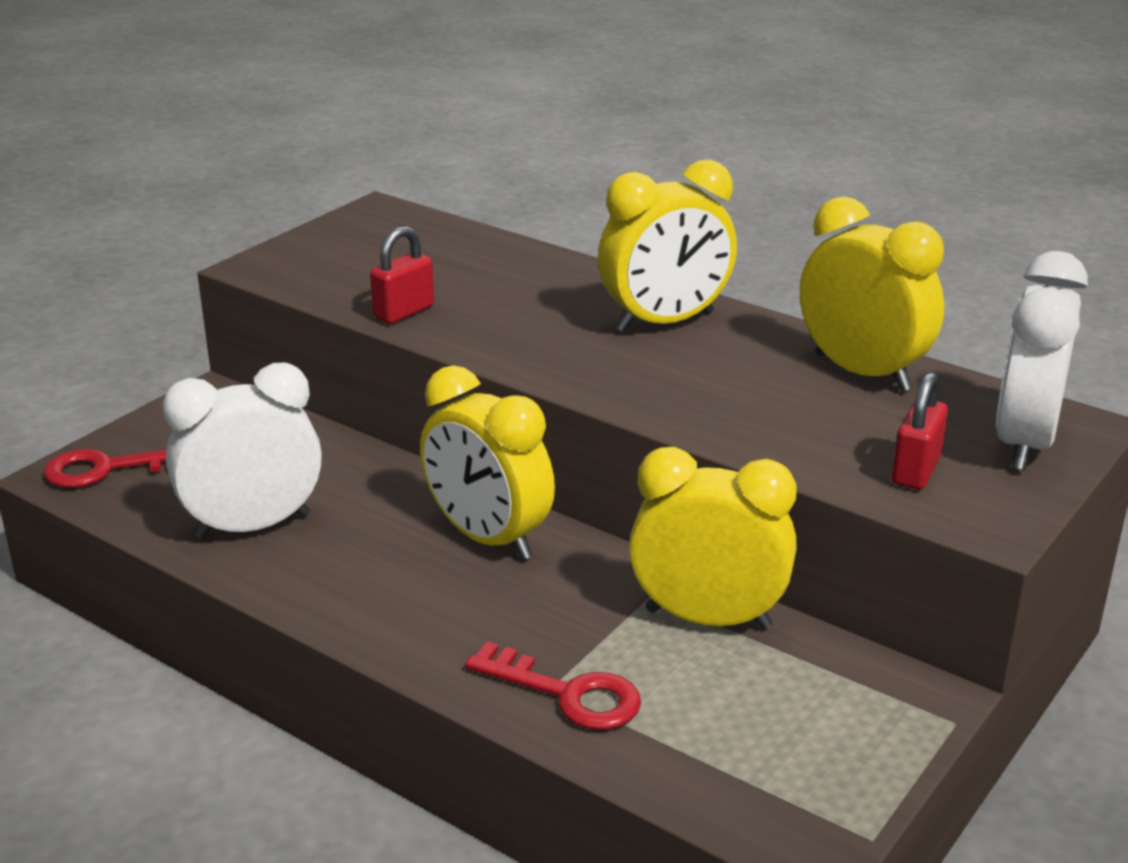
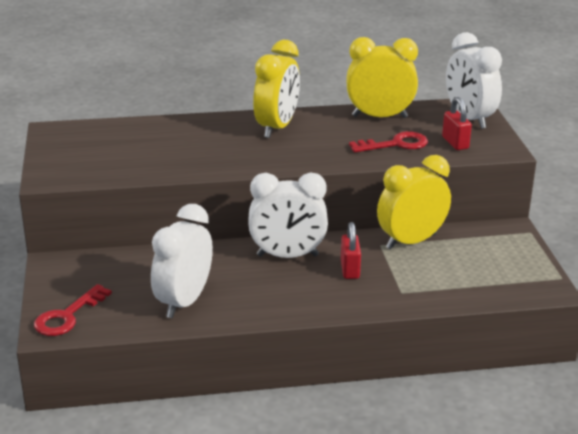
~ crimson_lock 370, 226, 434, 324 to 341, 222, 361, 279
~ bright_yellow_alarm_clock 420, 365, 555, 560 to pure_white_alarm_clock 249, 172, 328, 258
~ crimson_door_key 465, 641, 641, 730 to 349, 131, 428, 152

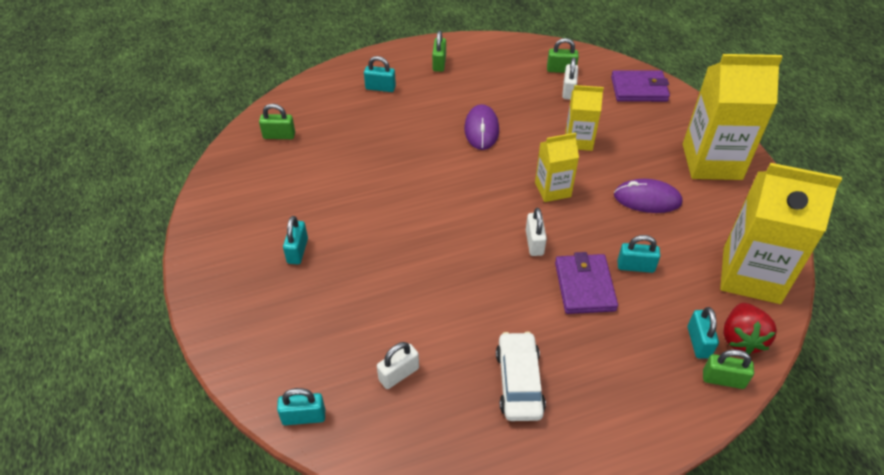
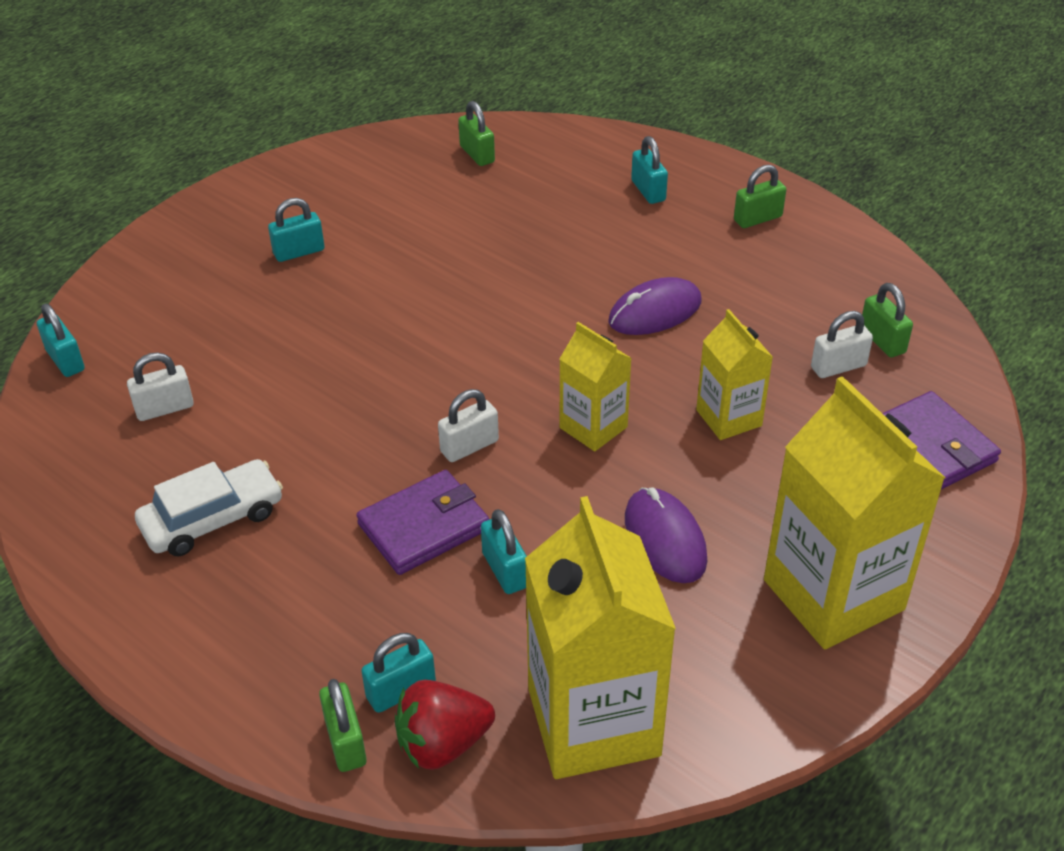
~ pure_white_lock 377, 342, 419, 389 = 127, 352, 194, 421 45 degrees counterclockwise

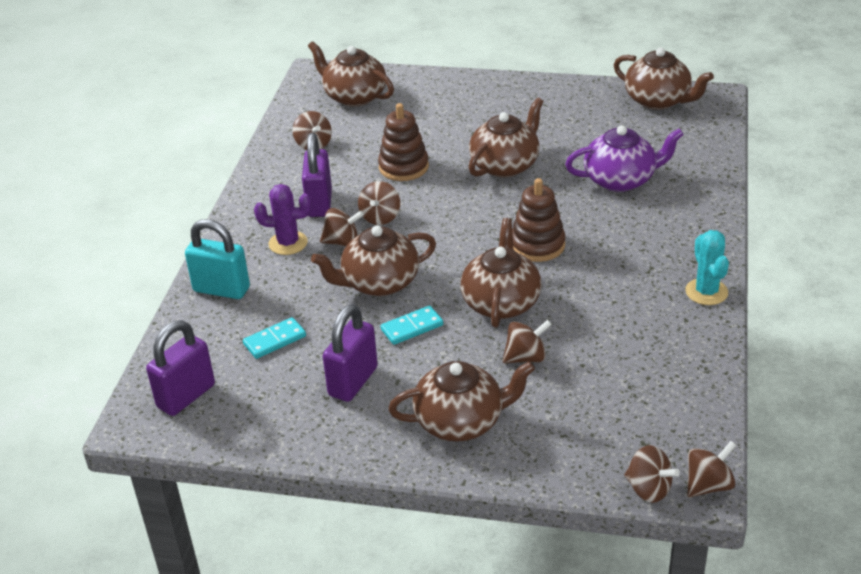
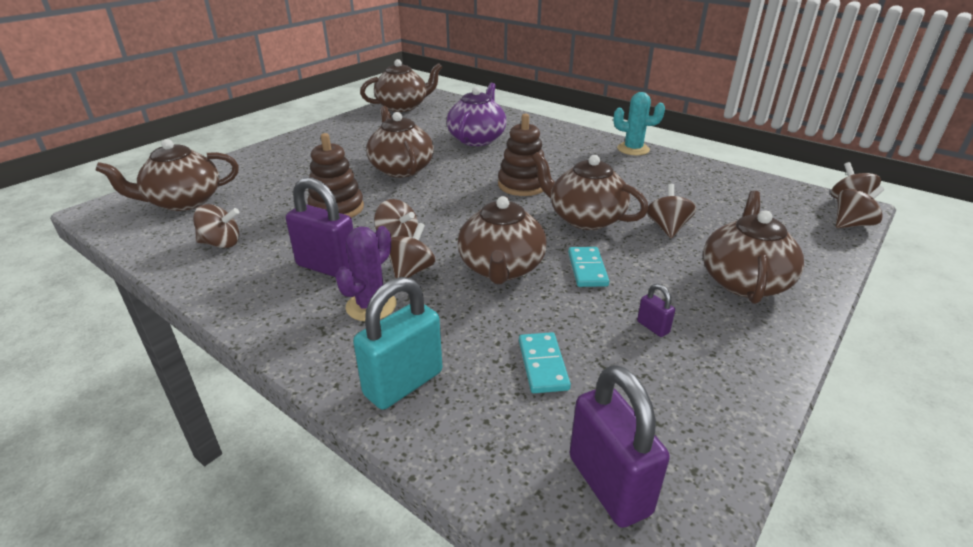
~ violet_lock 323, 304, 378, 402 = 637, 284, 675, 337 x0.46

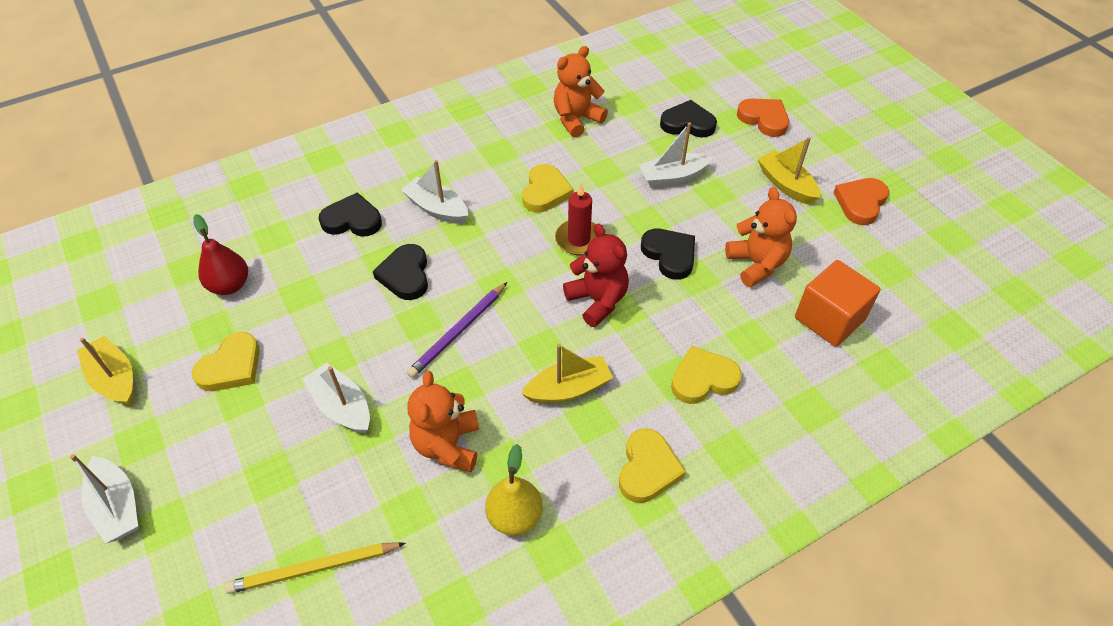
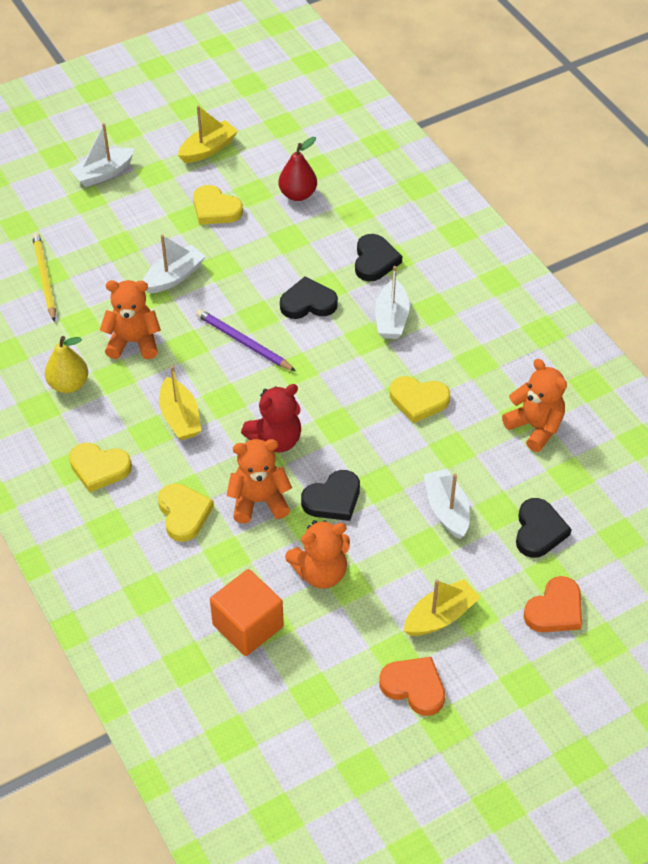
~ pure_white_toy_boat 401, 160, 468, 224 = 375, 266, 410, 339 150 degrees clockwise
- crimson_candle 555, 183, 597, 255
+ orange_teddy_bear 227, 439, 292, 523

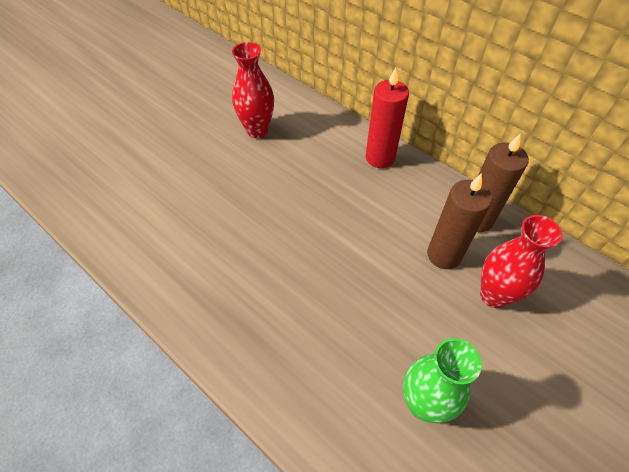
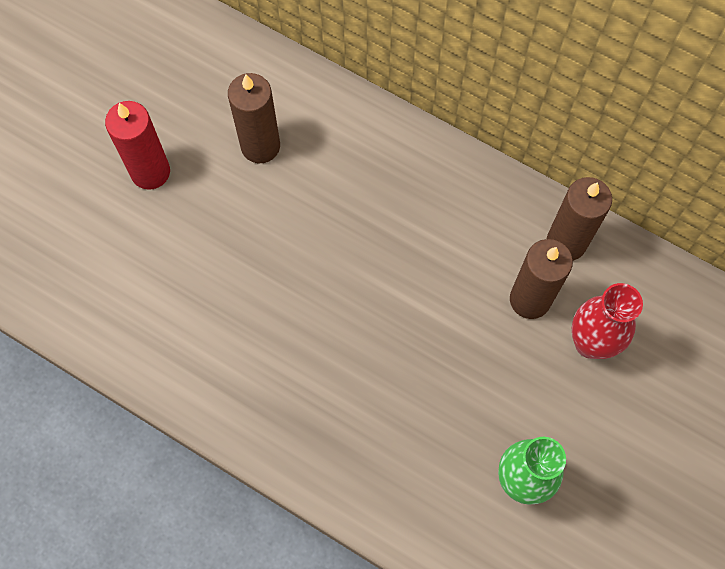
~ crimson_tall_vase 232, 42, 274, 138 to dark_brown_candle 228, 73, 280, 163
~ crimson_candle 366, 67, 409, 168 to 105, 101, 170, 190

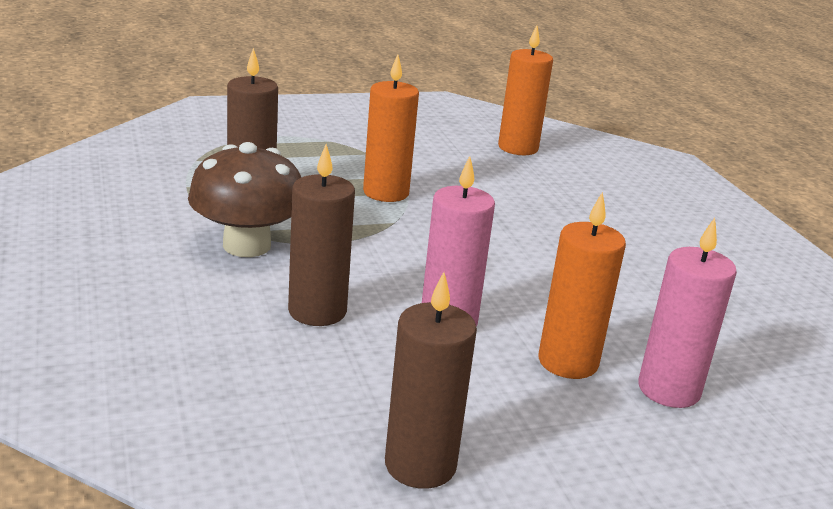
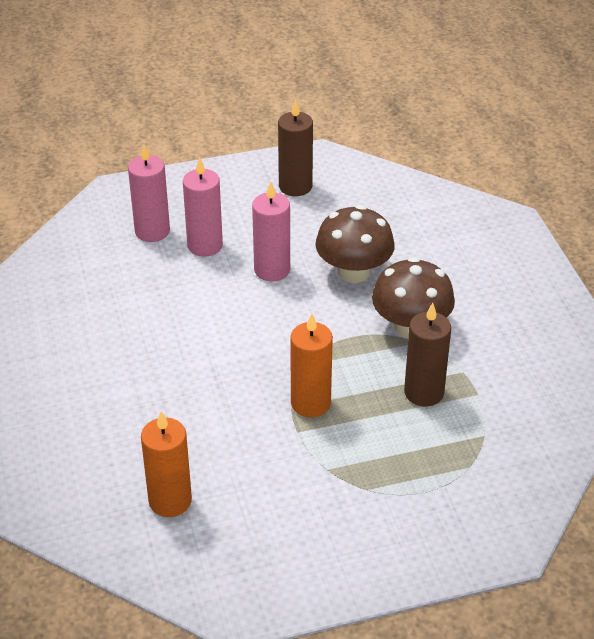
~ dark_brown_candle 288, 144, 355, 326 to dark_brown_mushroom 316, 205, 395, 283
~ orange_candle 538, 192, 626, 379 to pink_candle 183, 157, 223, 257

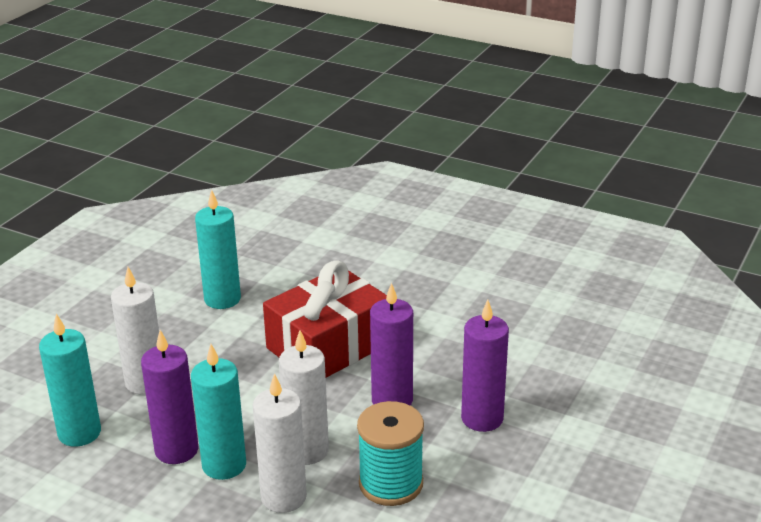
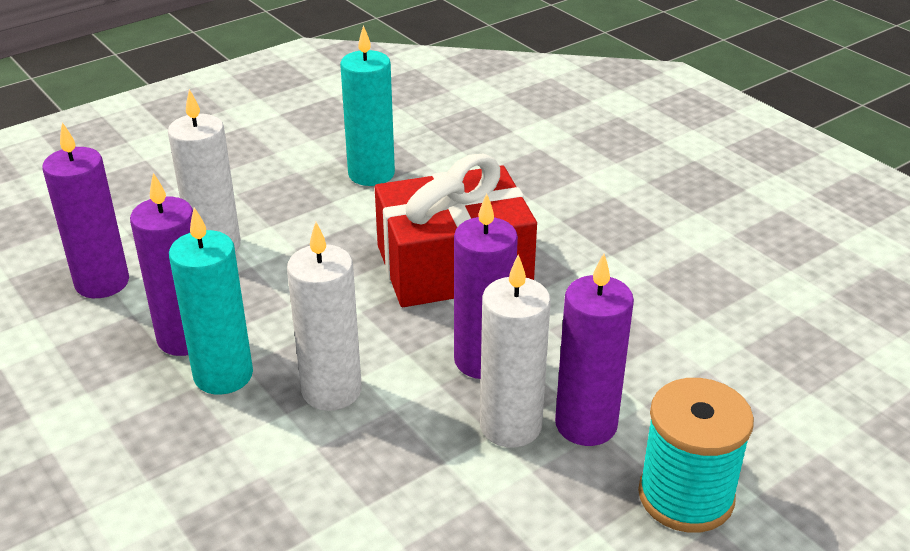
~ turquoise_candle 39, 314, 101, 447 to violet_candle 43, 122, 129, 298
~ pure_white_candle 253, 373, 307, 513 to 480, 255, 551, 448
~ turquoise_bobbin 357, 401, 424, 506 to 638, 378, 754, 533

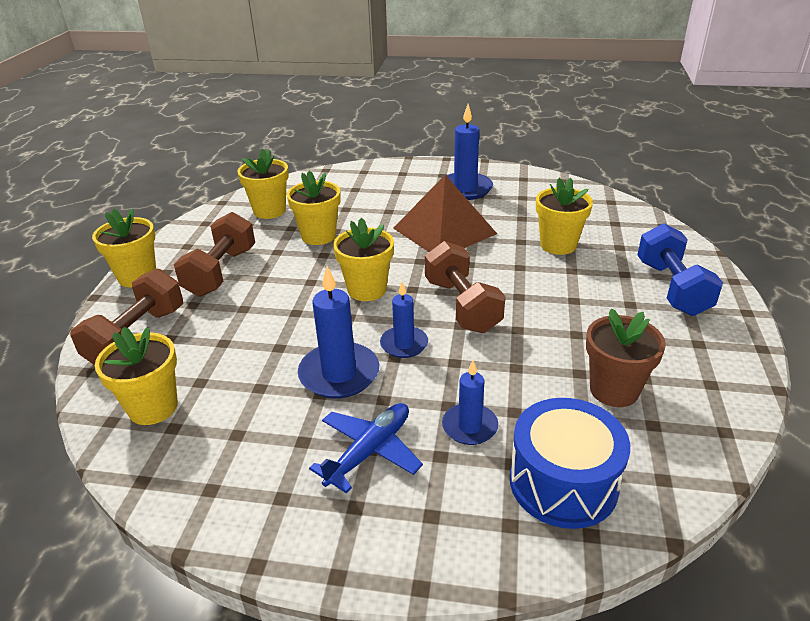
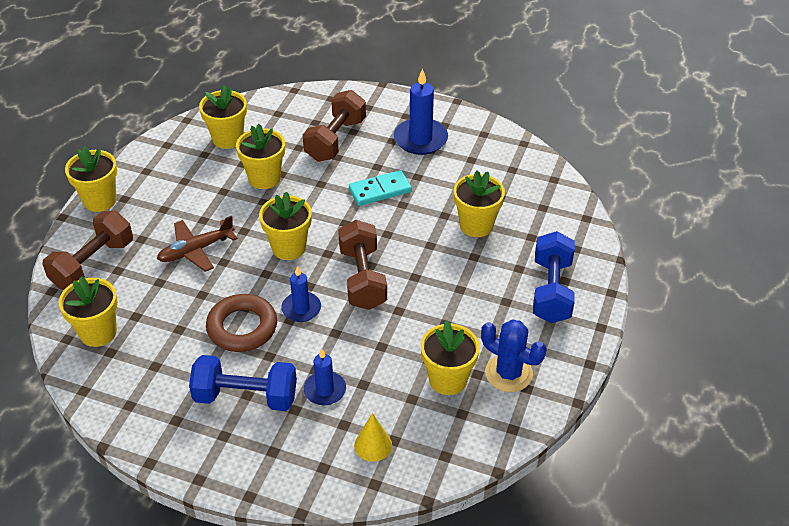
~ dark_brown_hand_weight 174, 212, 255, 297 to 303, 90, 366, 162
~ cobalt_candle 298, 266, 379, 399 to dark_brown_ring 206, 294, 277, 352
~ cobalt_aeroplane 309, 403, 423, 493 to cobalt_hand_weight 189, 355, 297, 411
~ dark_brown_pyramid 393, 175, 497, 252 to turquoise_domino 349, 170, 412, 206
~ cobalt_snare_drum 510, 398, 630, 529 to bright_yellow_cone 354, 413, 392, 462
~ dark_brown_plant_pot 586, 308, 666, 407 to bright_yellow_plant_pot 421, 321, 480, 395
+ dark_brown_aeroplane 157, 215, 237, 272
+ cobalt_cactus 481, 319, 546, 392

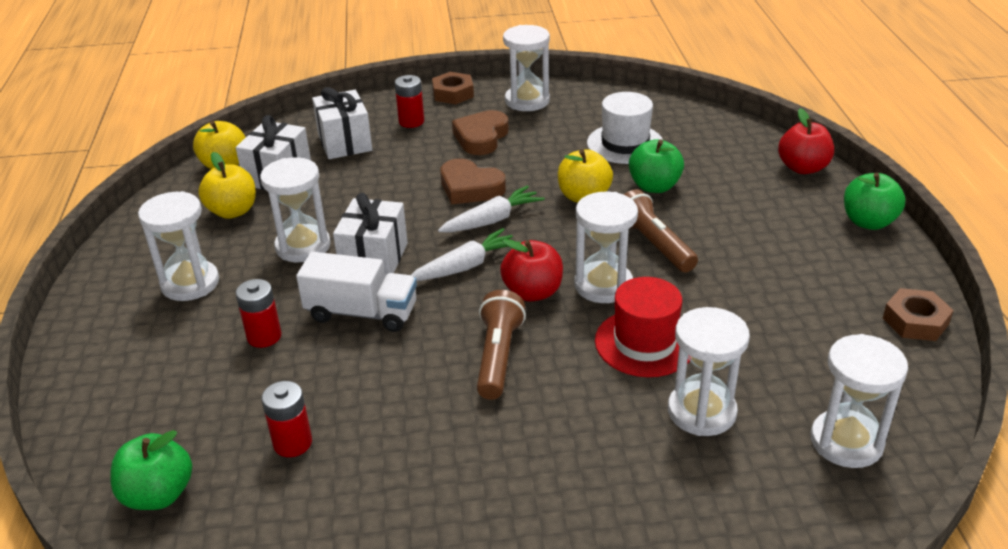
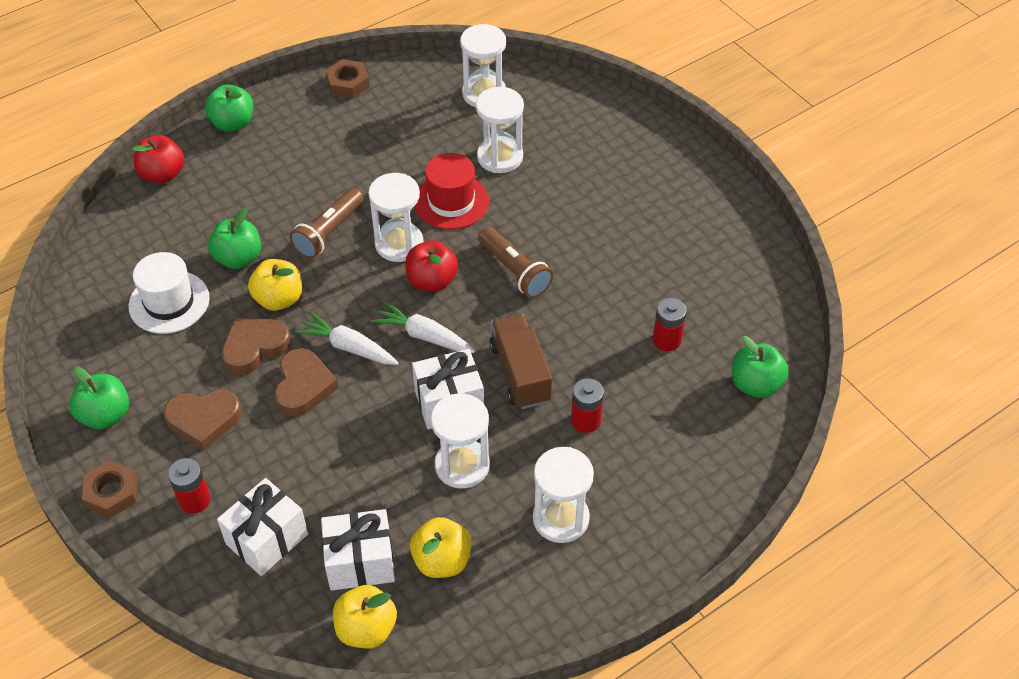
~ pure_white_toy_truck 296, 252, 417, 332 to dark_brown_toy_truck 489, 314, 552, 409
~ dark_brown_flashlight 477, 290, 526, 400 = 478, 227, 553, 298 105 degrees counterclockwise
~ pure_white_sandglass 503, 25, 550, 111 to emerald_toy_apple 69, 367, 129, 429
+ dark_brown_heart_shape 221, 318, 291, 375

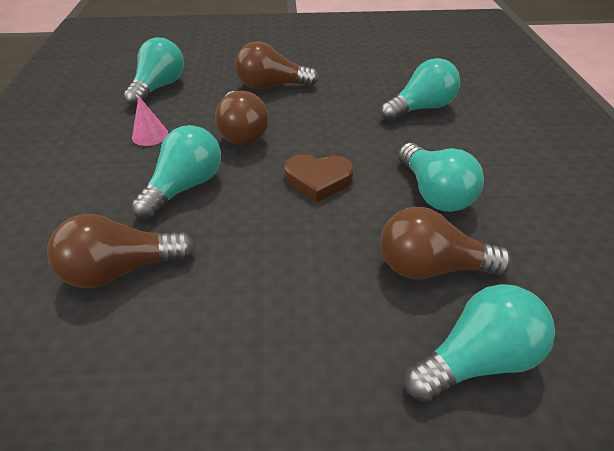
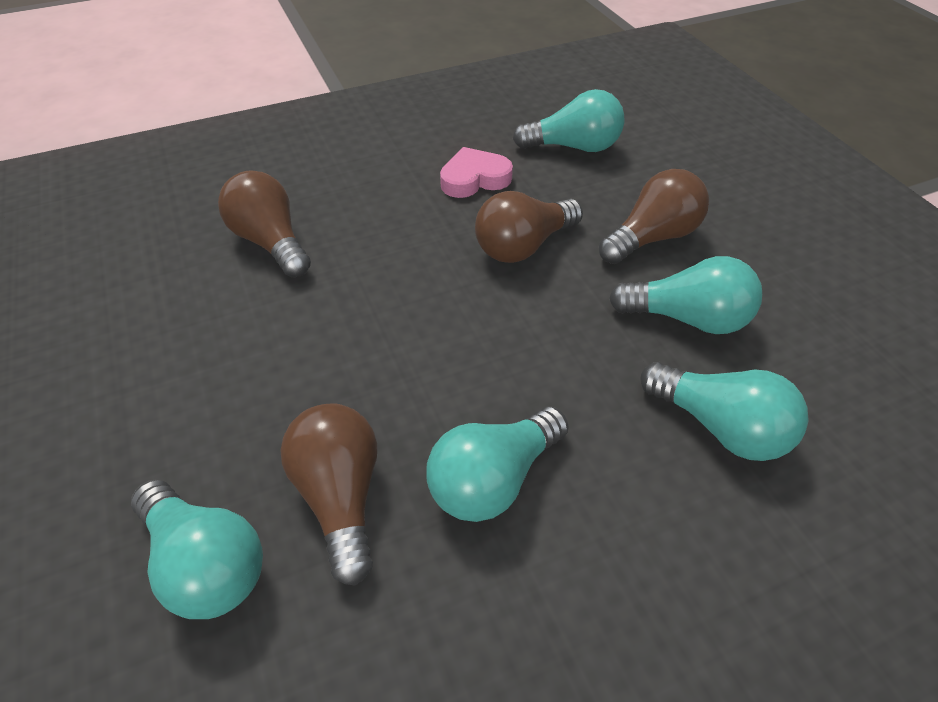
~ turquoise_light_bulb 131, 125, 221, 219 to 609, 256, 762, 334
~ pink_cone 132, 96, 168, 146 to pink_heart_shape 440, 147, 513, 198
~ dark_brown_light_bulb 235, 41, 319, 89 = 599, 169, 709, 264 75 degrees clockwise
- dark_brown_heart_shape 284, 154, 354, 203

